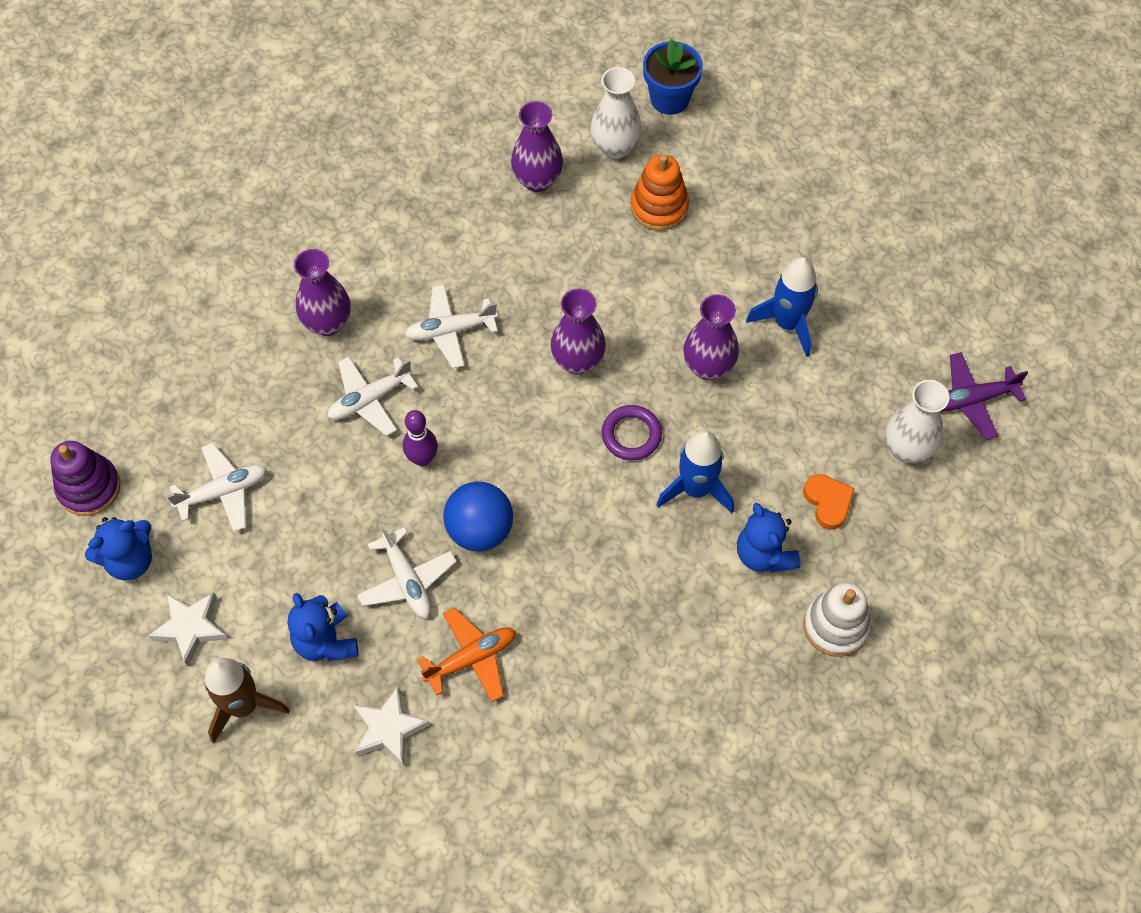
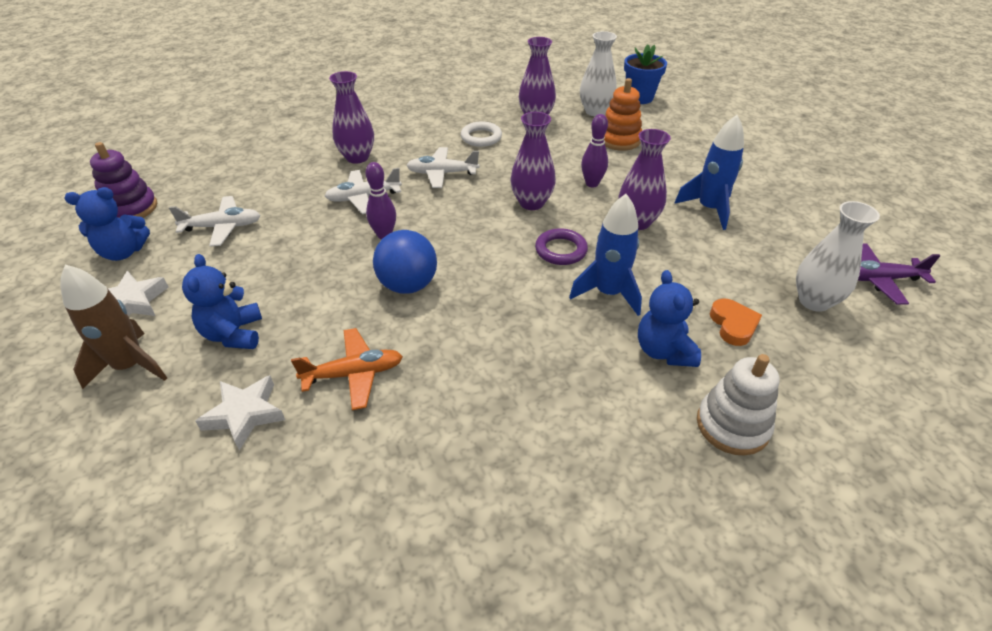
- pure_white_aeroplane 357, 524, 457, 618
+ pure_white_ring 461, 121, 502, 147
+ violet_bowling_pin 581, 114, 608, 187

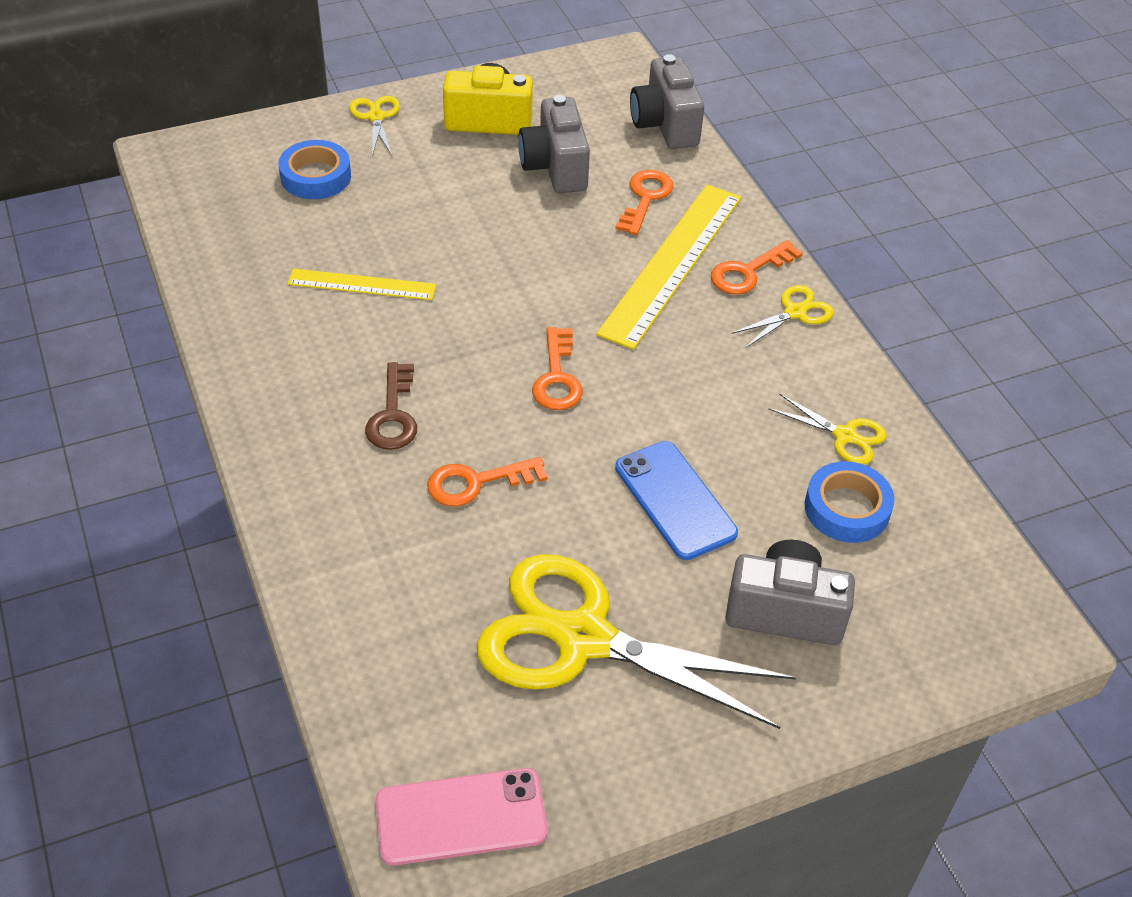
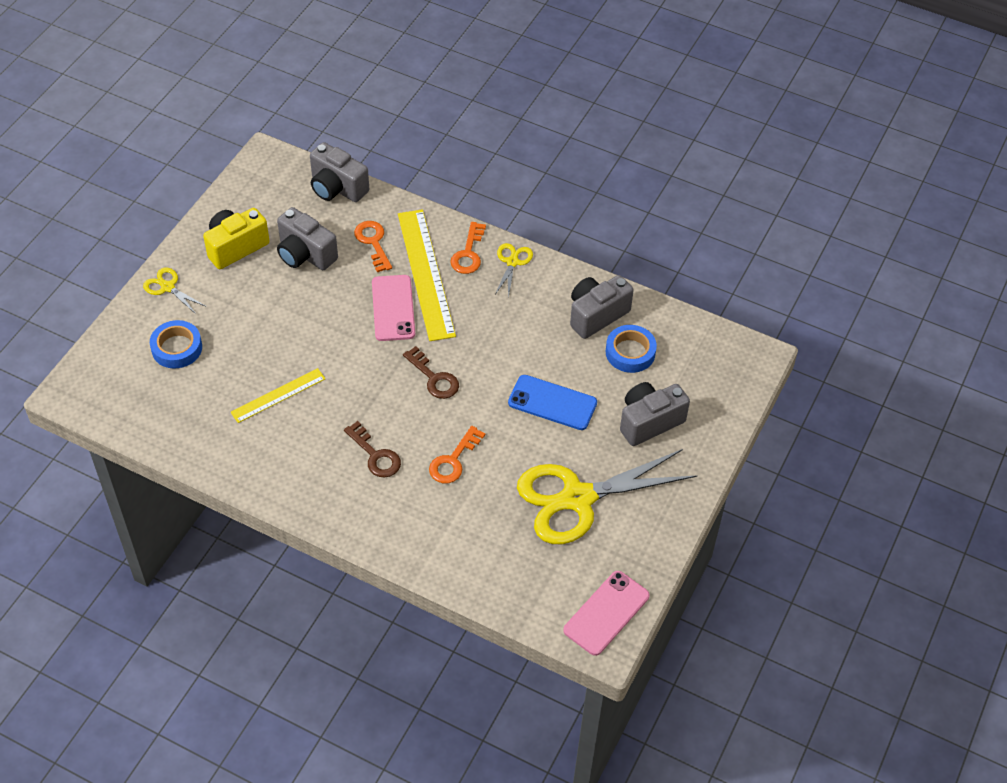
~ orange_door_key 532, 327, 583, 410 to dark_brown_door_key 403, 346, 459, 399
~ bright_yellow_scissors 769, 393, 887, 465 to gray_compact_camera 570, 275, 634, 339
+ pink_phone 372, 275, 415, 341

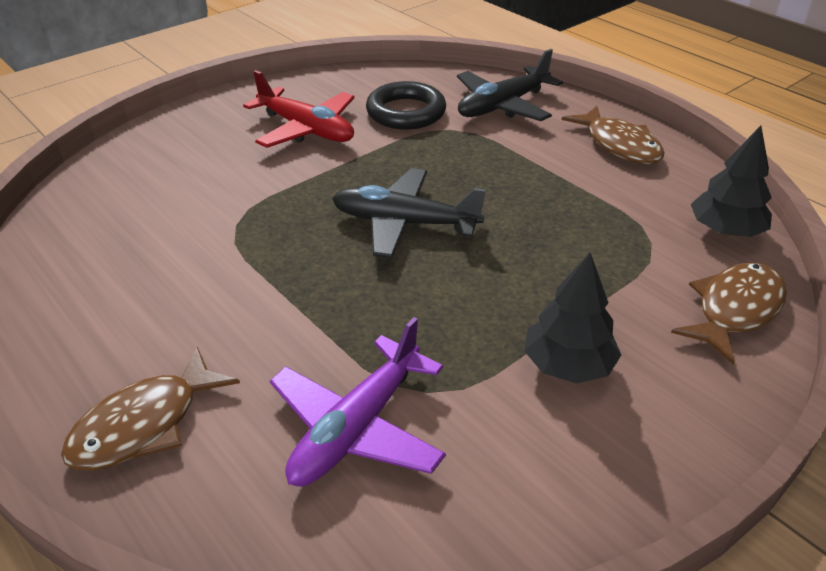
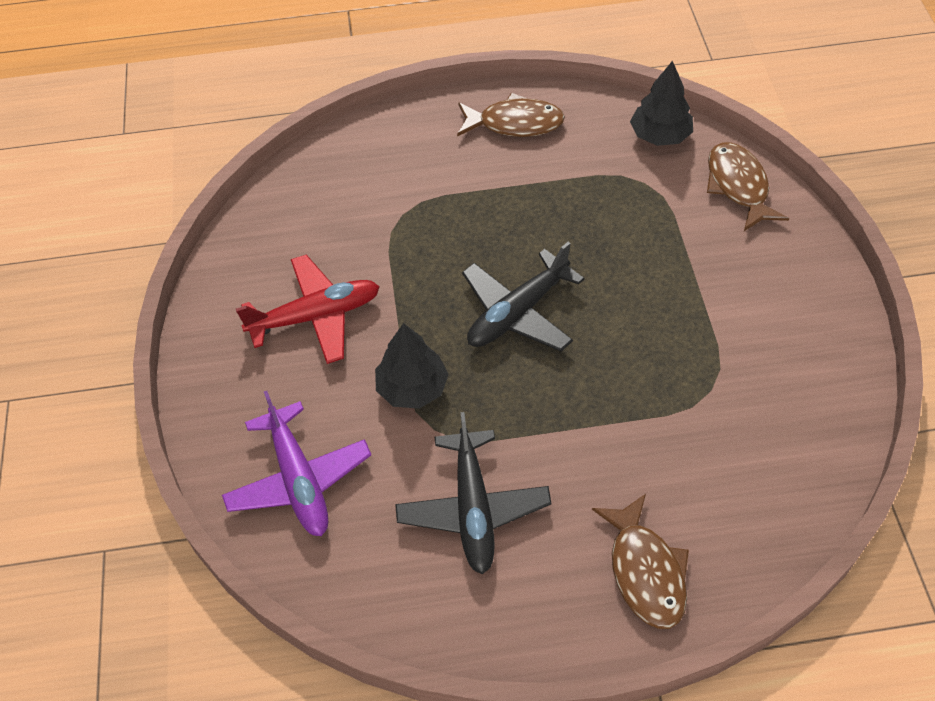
~ violet_aeroplane 270, 317, 446, 487 to 222, 391, 371, 536
- black_ring 366, 81, 446, 130
~ black_aeroplane 457, 49, 563, 121 to 395, 412, 552, 574
~ black_toy_tree 524, 253, 621, 384 to 375, 323, 449, 409

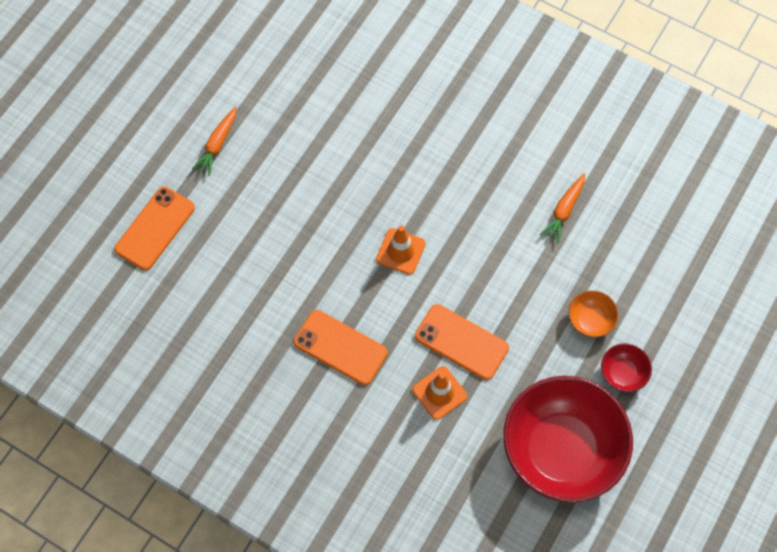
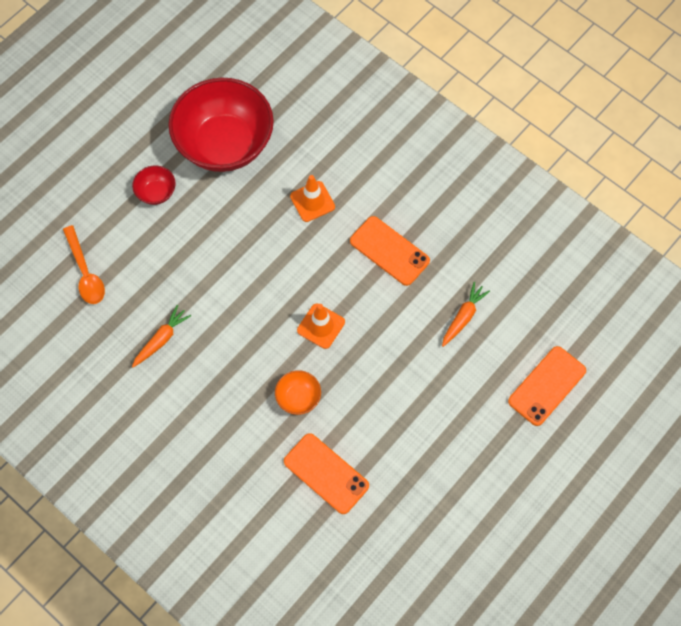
~ orange_carrot 192, 107, 237, 176 to 442, 282, 490, 347
~ orange_phone 415, 304, 509, 380 to 284, 433, 369, 514
~ orange_deep_dish 568, 290, 619, 337 to 275, 370, 321, 415
+ orange_tablespoon 63, 225, 105, 304

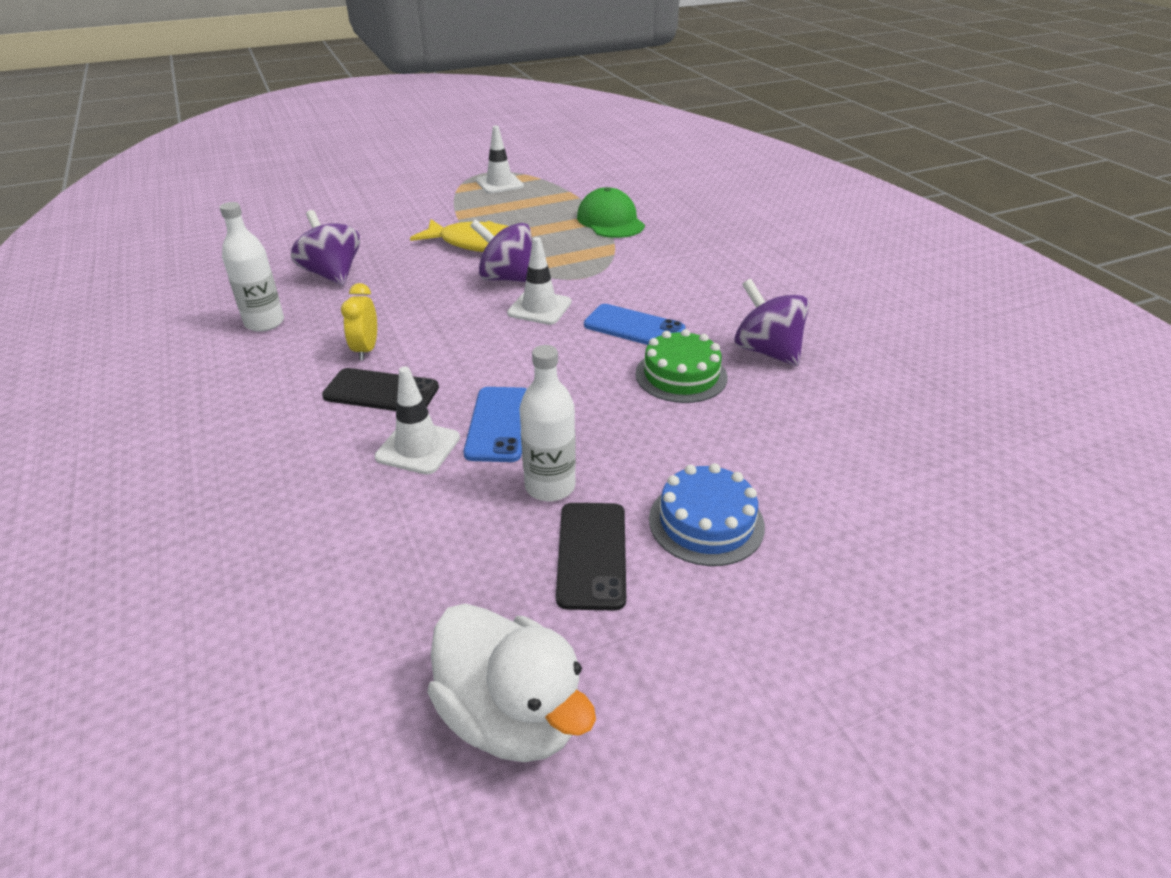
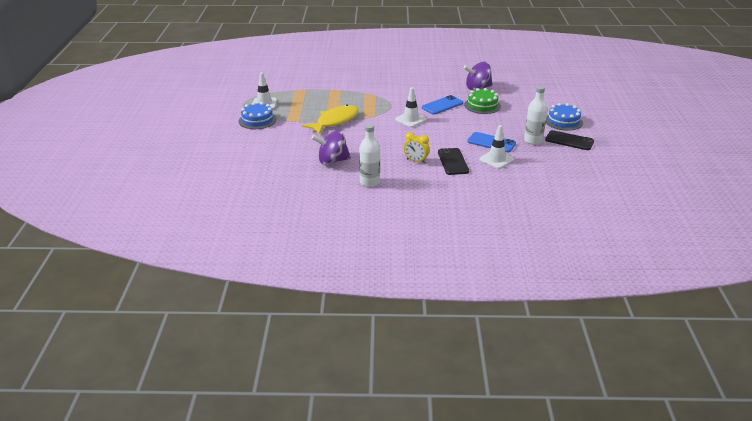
~ black_phone 322, 368, 439, 411 = 438, 148, 469, 175 45 degrees counterclockwise
- pure_white_rubber_duck 427, 603, 596, 762
- violet_toy_top 470, 219, 532, 282
- emerald_peaked_cap 577, 187, 645, 238
+ cobalt_layer_cake 239, 102, 277, 129

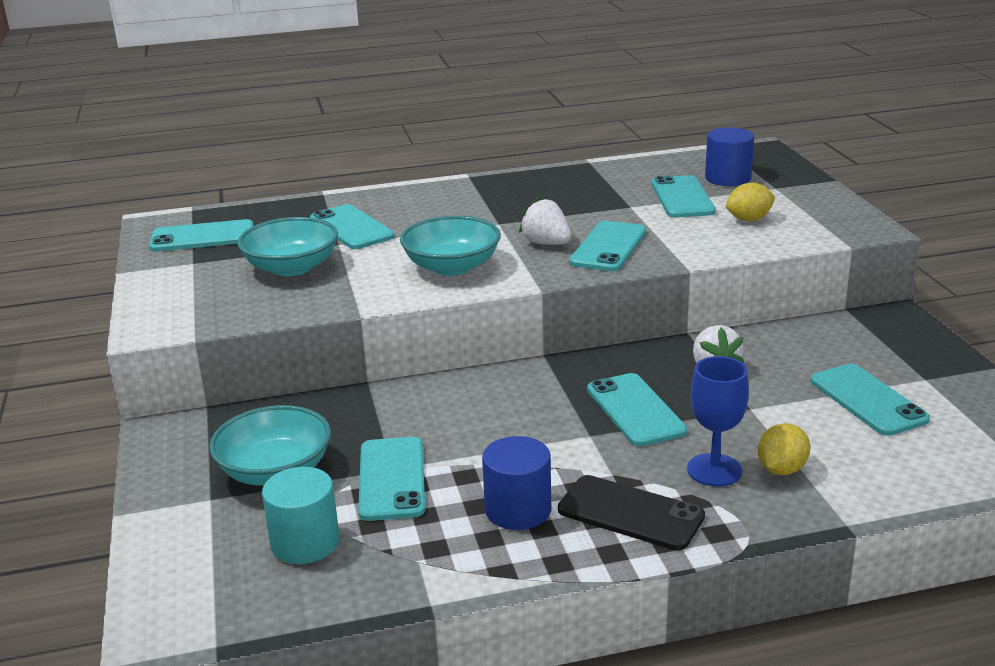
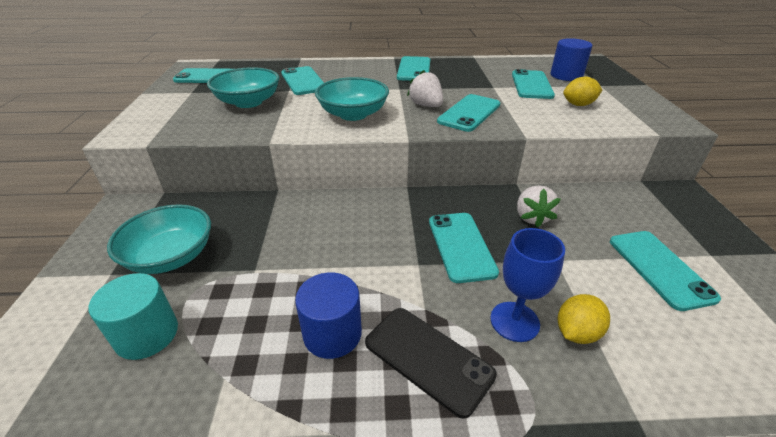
~ turquoise_phone 358, 437, 425, 521 to 397, 56, 430, 81

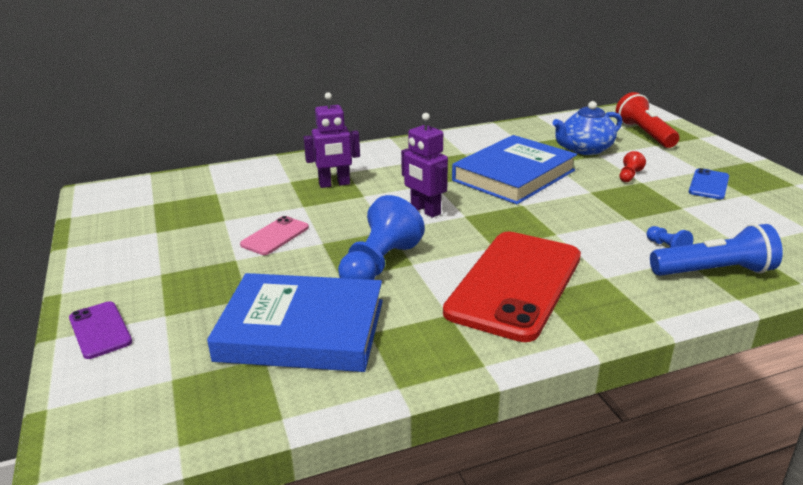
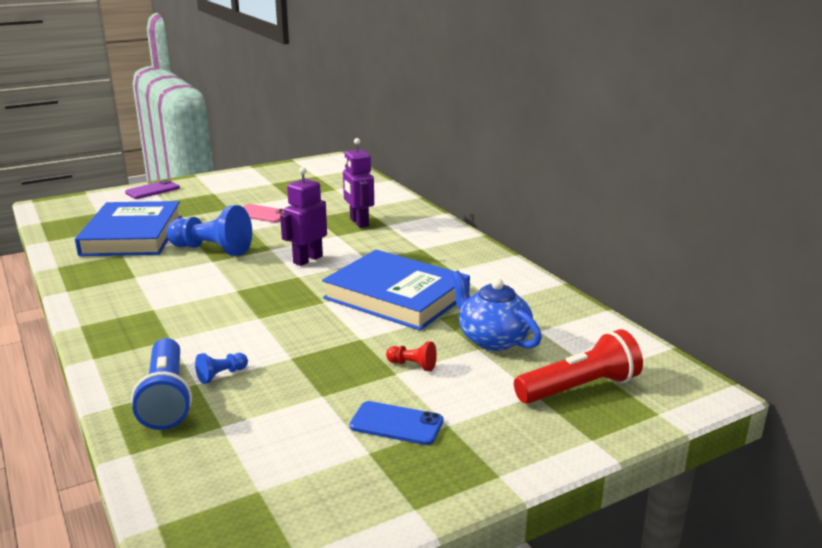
- crimson_phone 443, 232, 581, 342

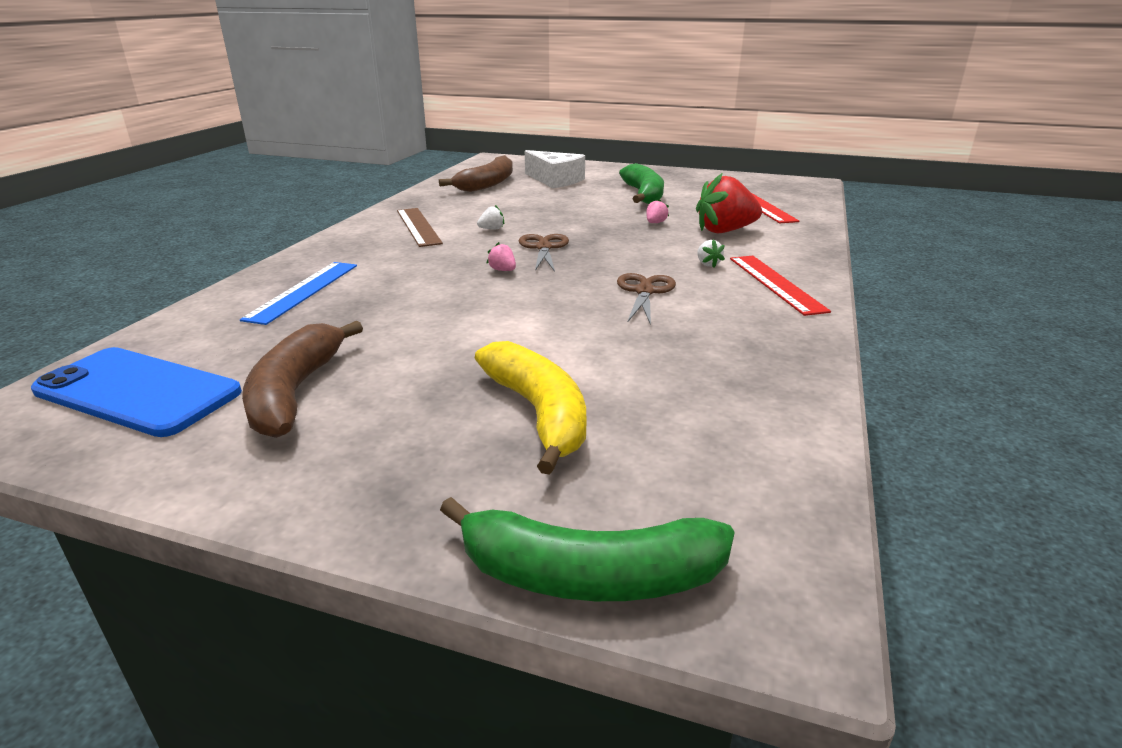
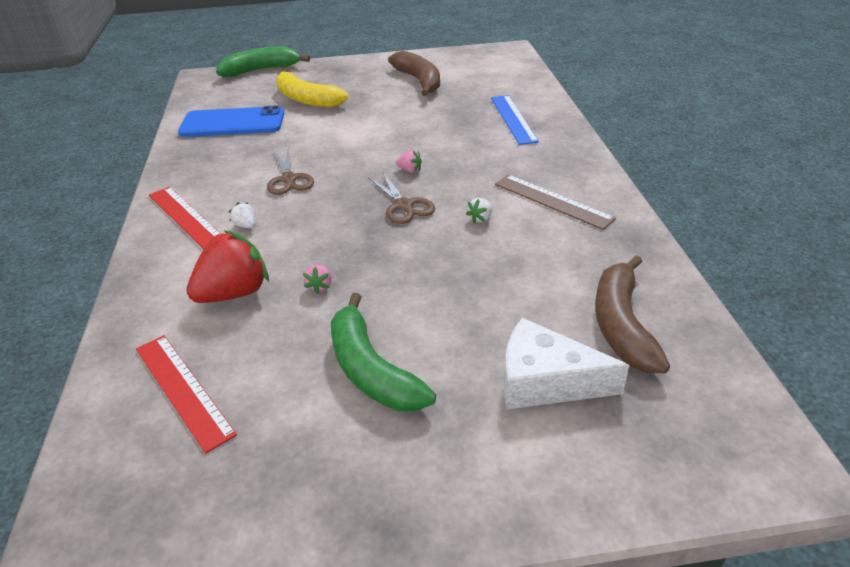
~ cobalt_phone 31, 347, 242, 437 to 178, 106, 284, 137

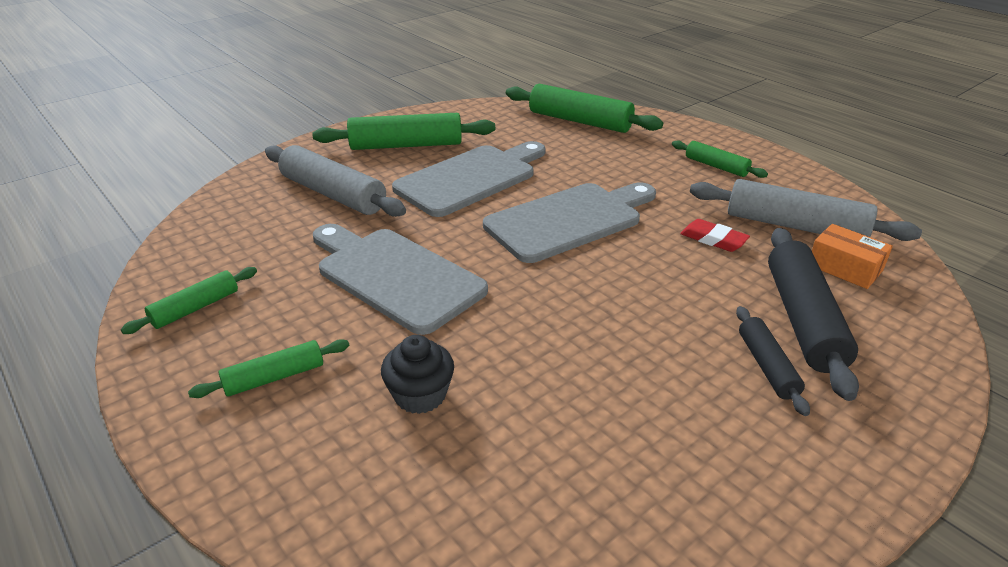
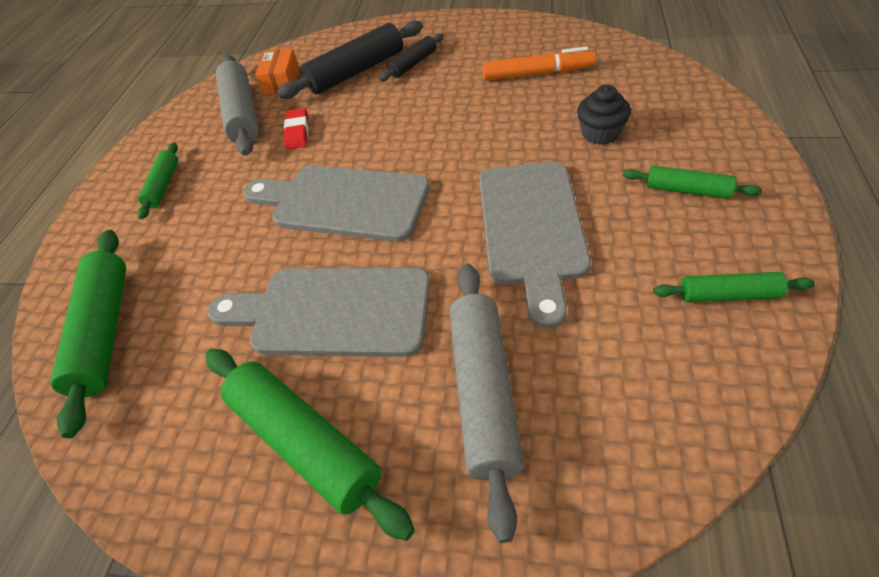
+ orange_marker_pen 482, 46, 596, 81

